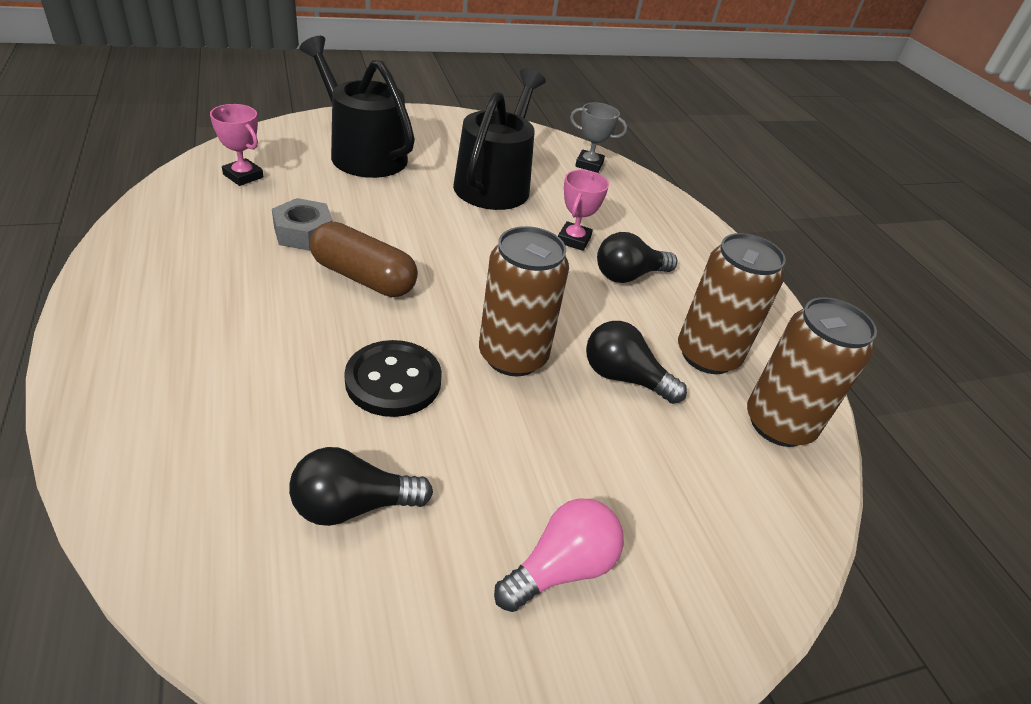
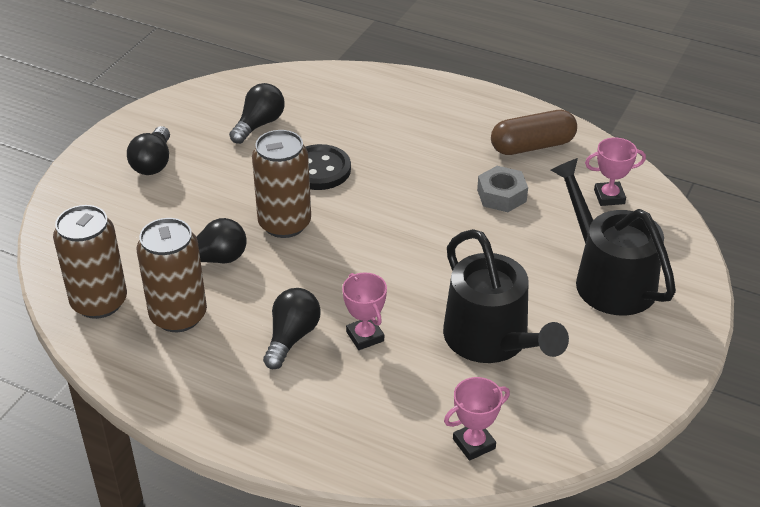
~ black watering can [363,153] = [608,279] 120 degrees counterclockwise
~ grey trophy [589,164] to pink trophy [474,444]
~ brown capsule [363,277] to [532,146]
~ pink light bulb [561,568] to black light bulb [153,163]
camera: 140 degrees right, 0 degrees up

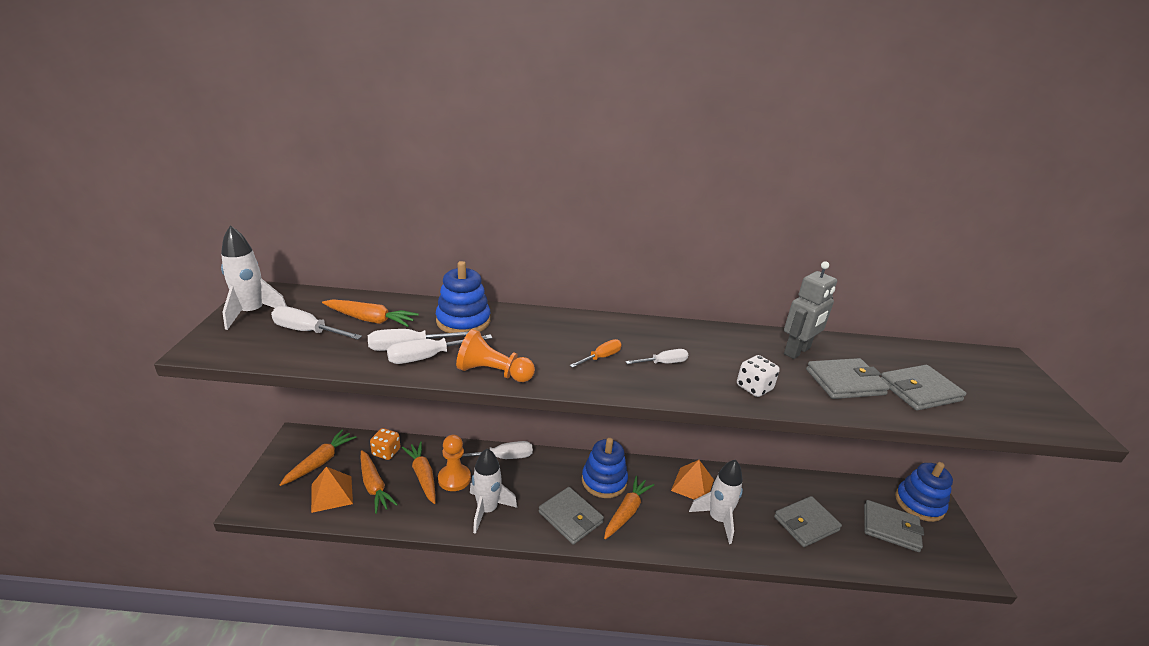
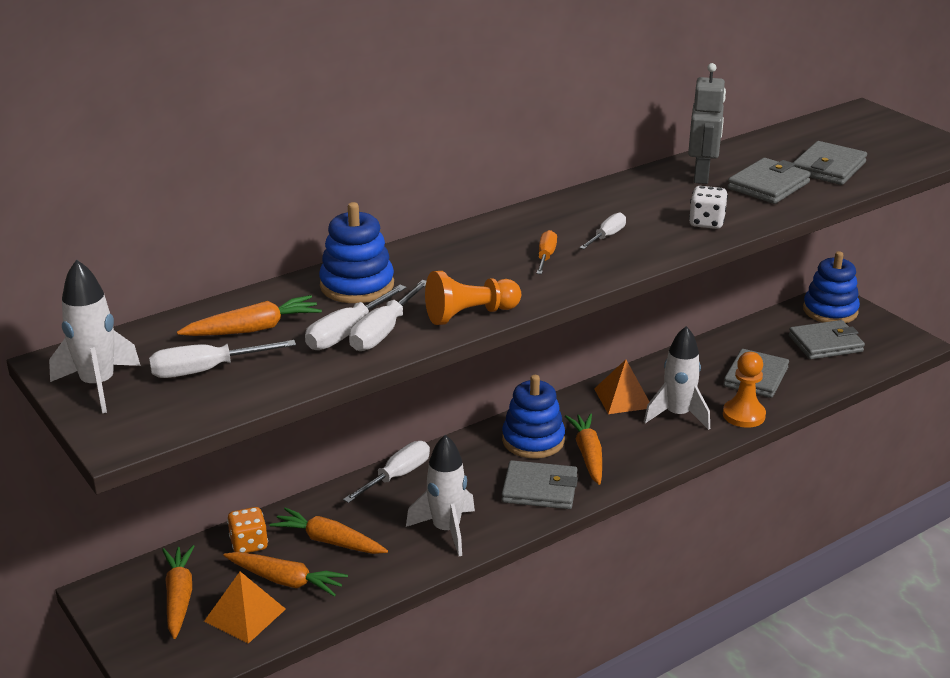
~ orange pawn [454,479] to [743,415]
camera: 35 degrees left, 0 degrees up

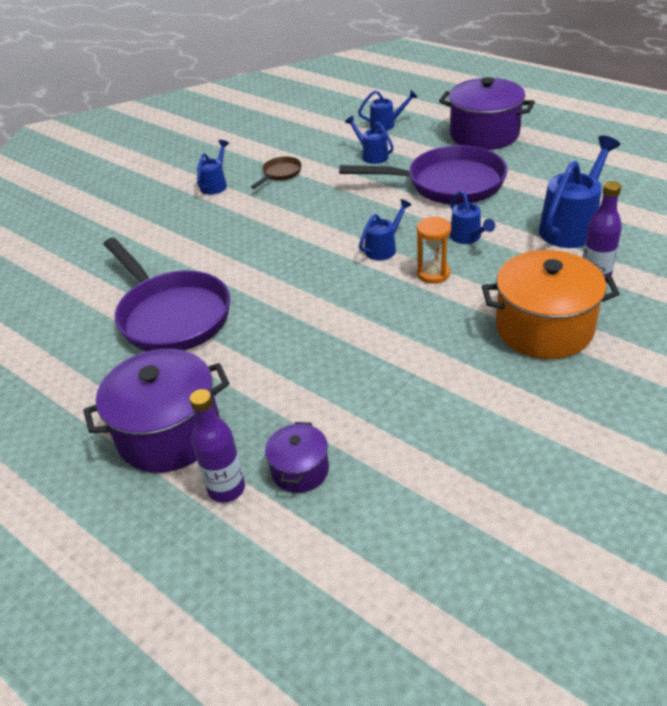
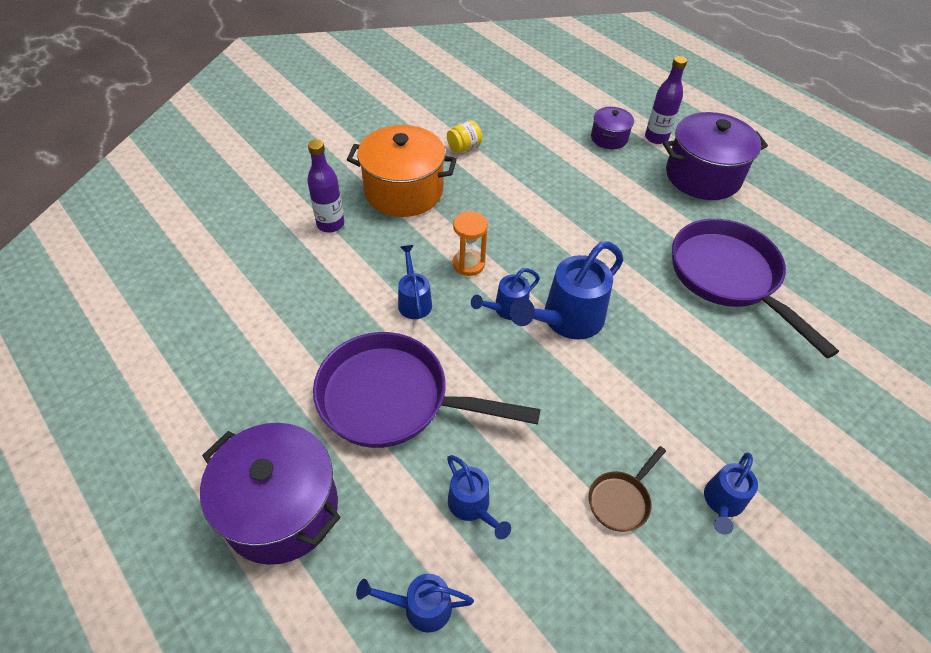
~ blue watering can [572,227] to [566,320]
+ yellow jar [464,147]
camera: 175 degrees left, 10 degrees up

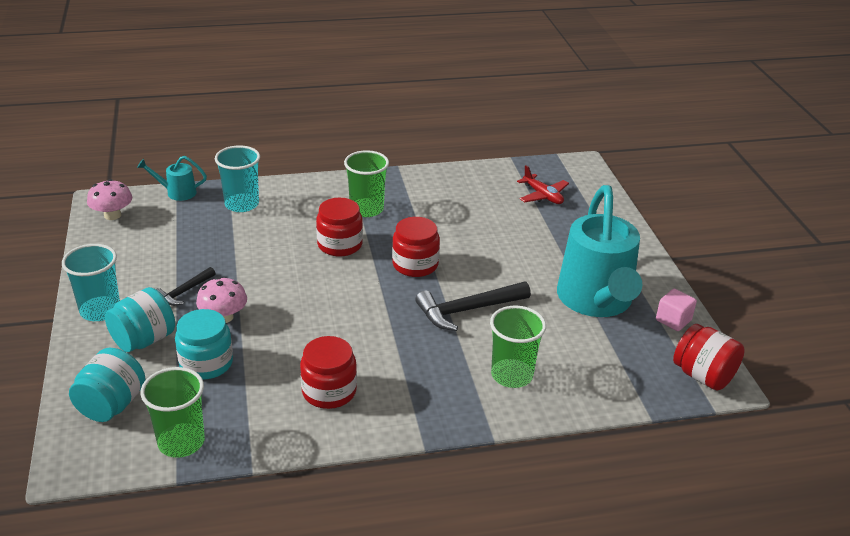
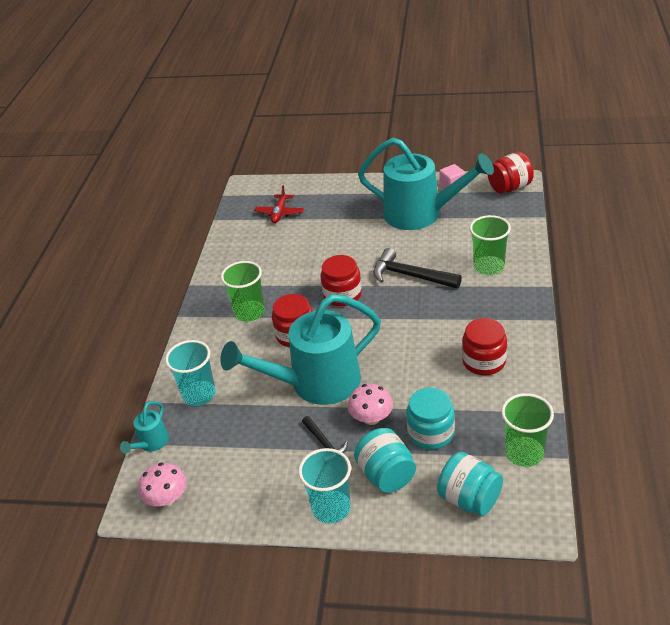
~ red plane [543,196] = [279,213] 120 degrees clockwise
~ black hammer [467,310] = [410,276] 120 degrees clockwise
+ turquoise watering can [315,383]
camera: 65 degrees left, 5 degrees up

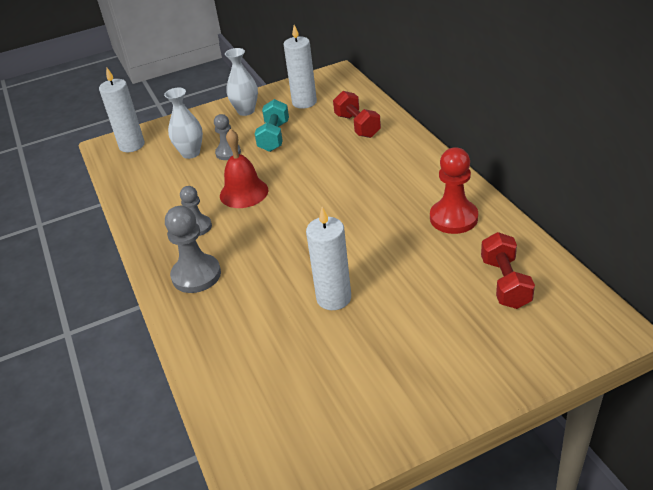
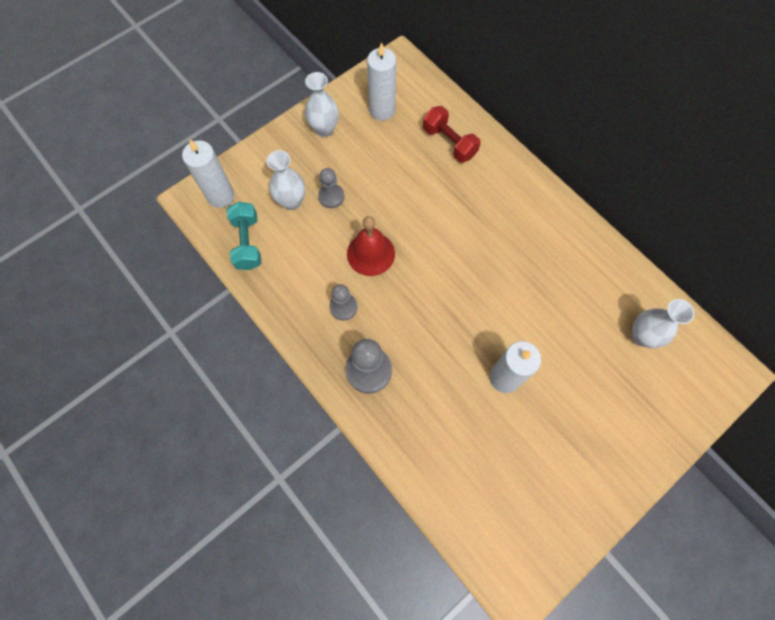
~ turquoise dumbbell [274,137] to [247,242]
- red pawn [453,218]
~ red dumbbell [505,283] to white vase [641,336]
camera: 20 degrees left, 30 degrees up

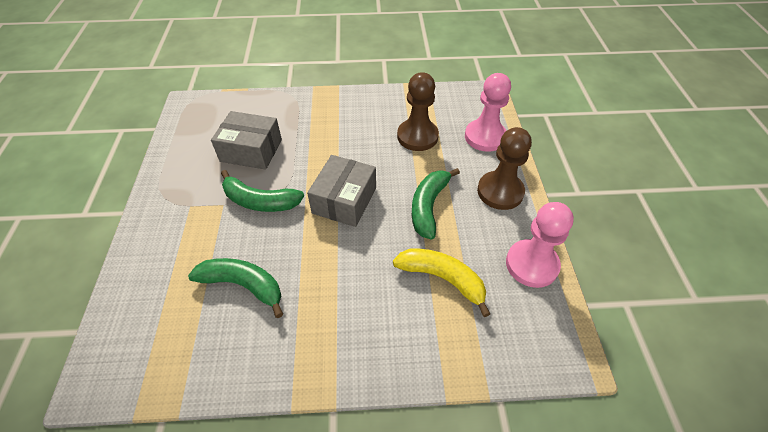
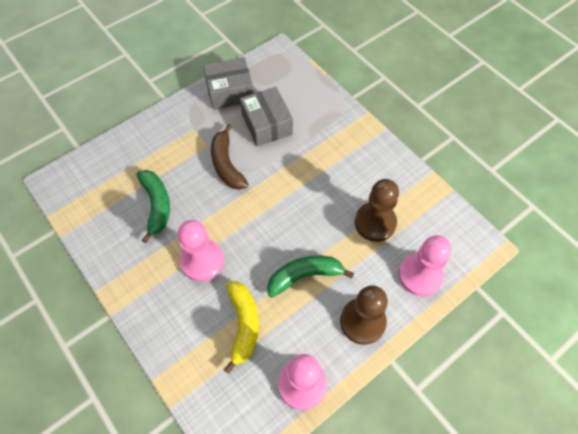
~ grey box [344,200] to [230,91]
~ green banana [260,201] to brown banana [226,164]
+ pink pawn [202,261]
camera: 55 degrees right, 10 degrees up

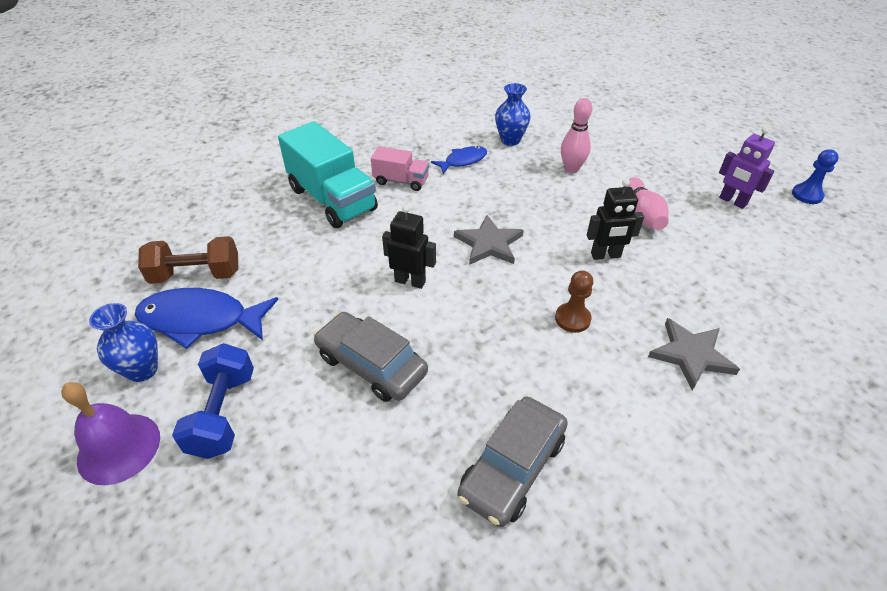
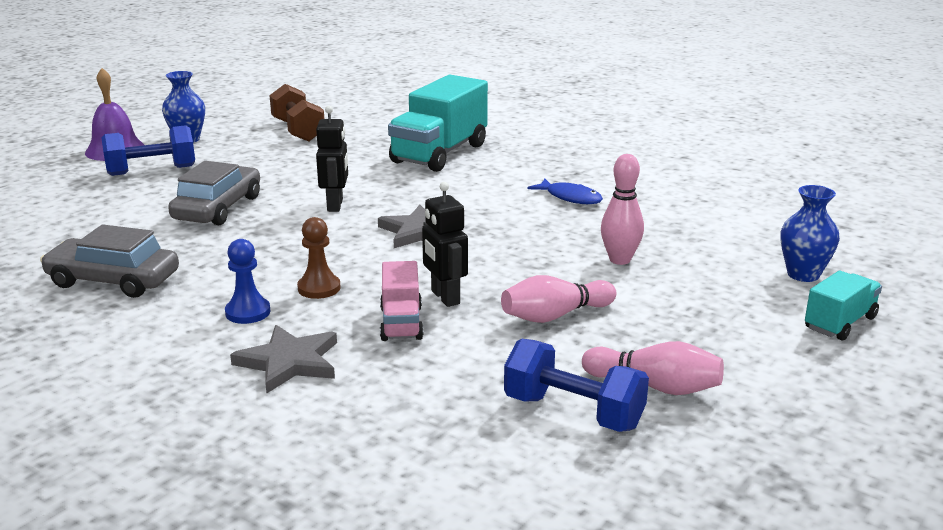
~ blue vase [510,140] to [803,274]
~ purple robot [732,201] to pink bowling pin [655,386]
~ pink truck [401,181] to [401,323]
~ blue pawn [807,195] to [248,312]
- blue fish [201,320]
+ turquoise truck [840,323]
+ blue dumbbell [573,412]
camera: 70 degrees right, 20 degrees down

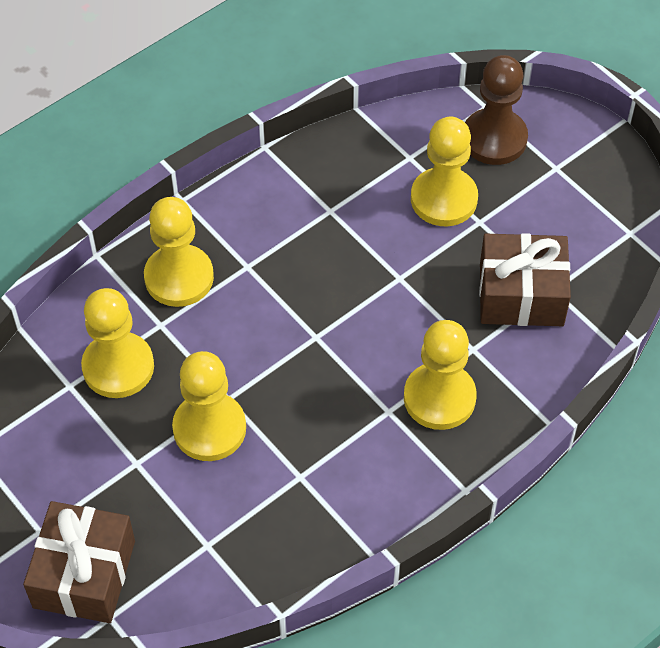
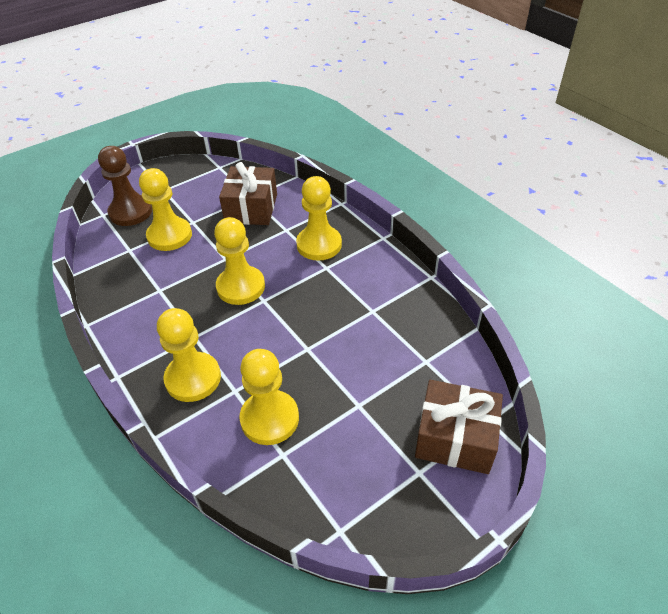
~ yellow pawn [209,428] to [241,287]
camera: 85 degrees left, 10 degrees down

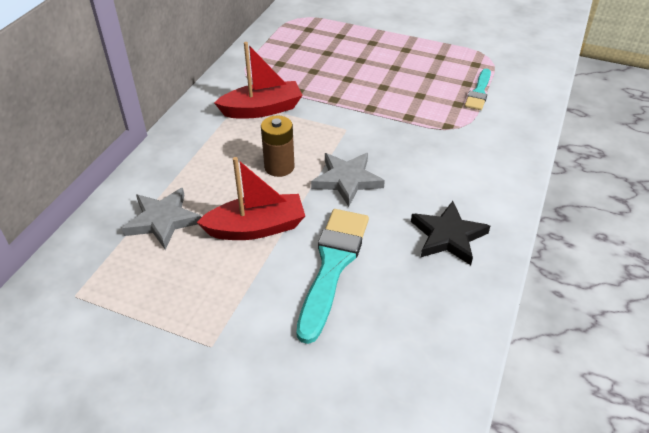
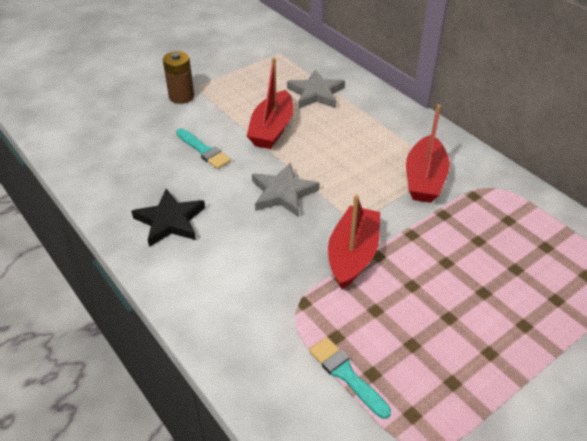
~ brown battery [279,167] to [181,96]
~ turquoise brush [332,265] = [204,150] x0.57
+ red boat [353,255]
camera: 120 degrees right, 0 degrees up

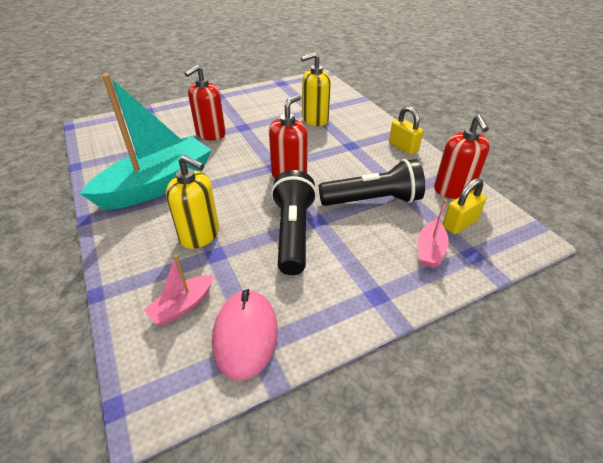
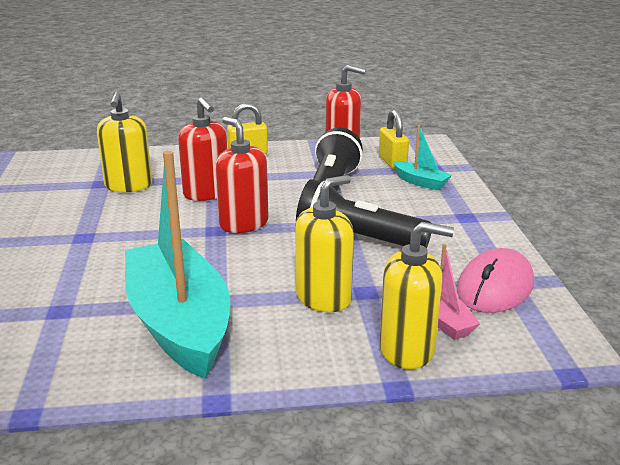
~ red soap dispenser [210,134] to [206,193]
~ pink boat [430,250] to turquoise boat [420,182]
~ pink mouse [245,335] = [495,287] 75 degrees counterclockwise
+ yellow soap dispenser [407,350]
camera: 70 degrees left, 15 degrees down

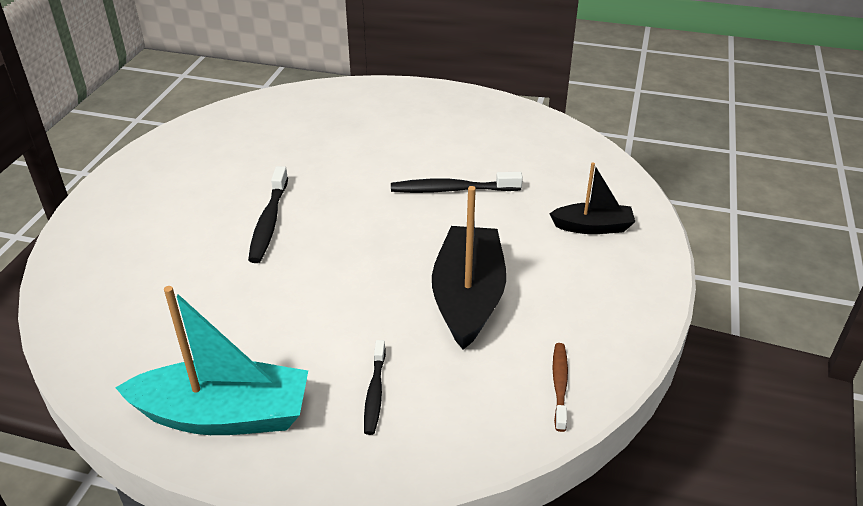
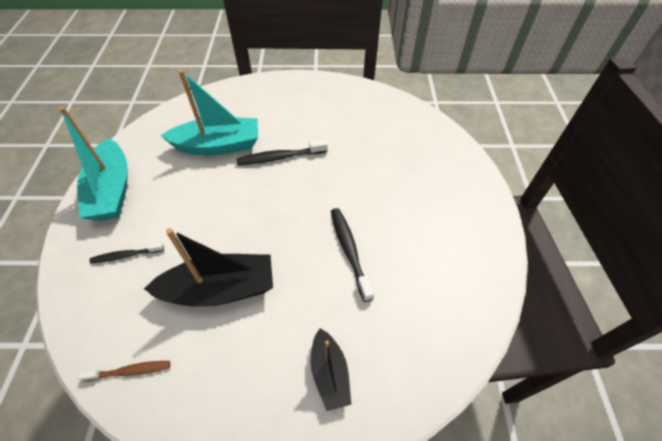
+ turquoise boat [218,145]
camera: 75 degrees right, 15 degrees up

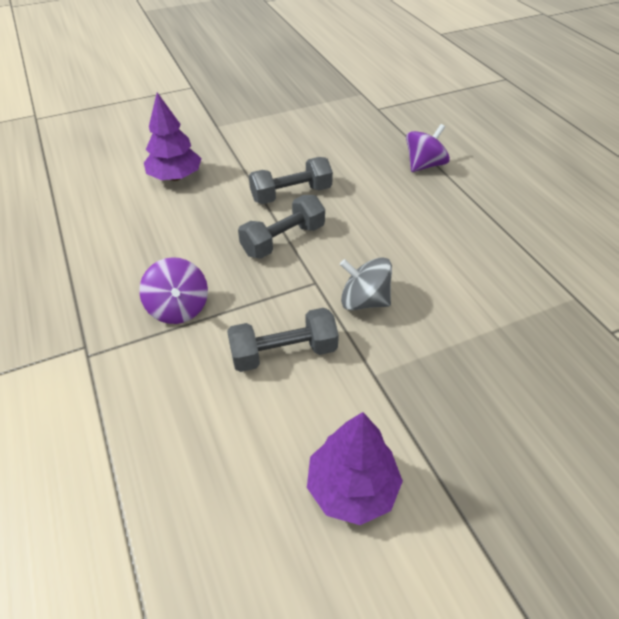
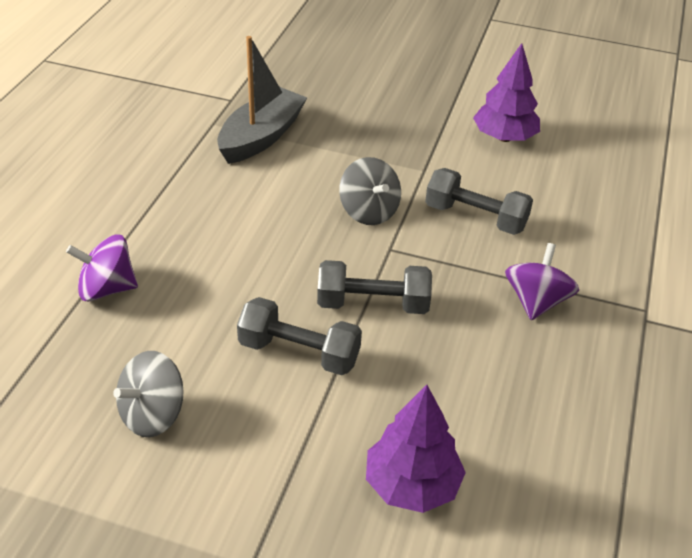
+ grey boat [261,137]
+ grey spinning top [153,414]
camera: 140 degrees left, 5 degrees down

